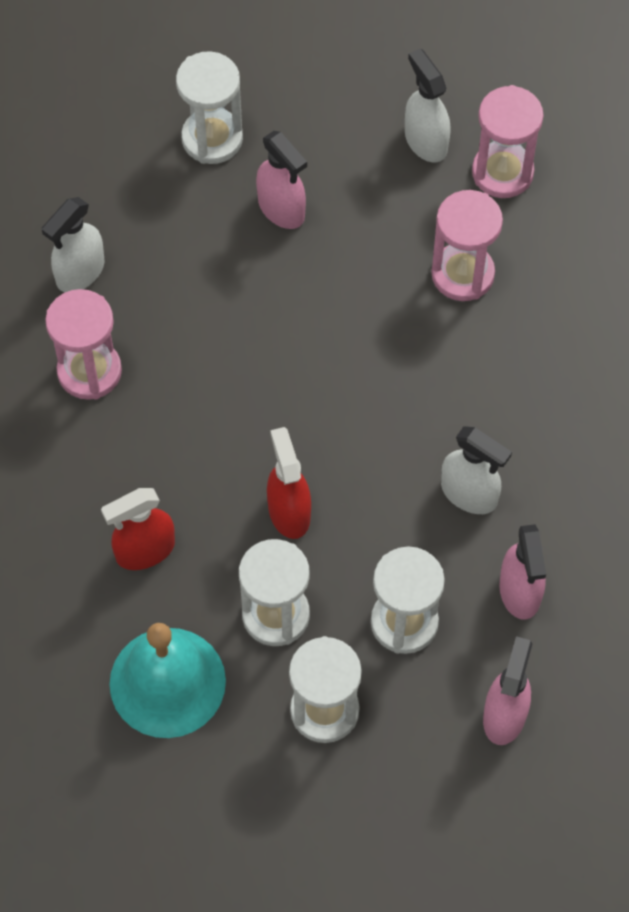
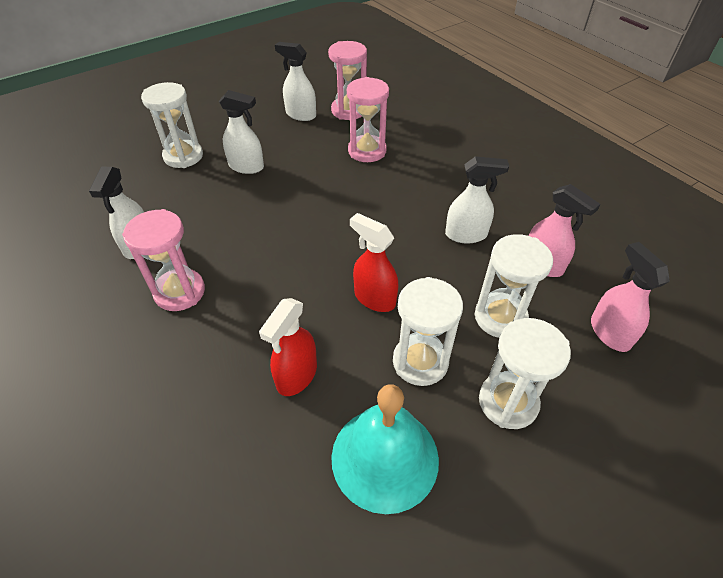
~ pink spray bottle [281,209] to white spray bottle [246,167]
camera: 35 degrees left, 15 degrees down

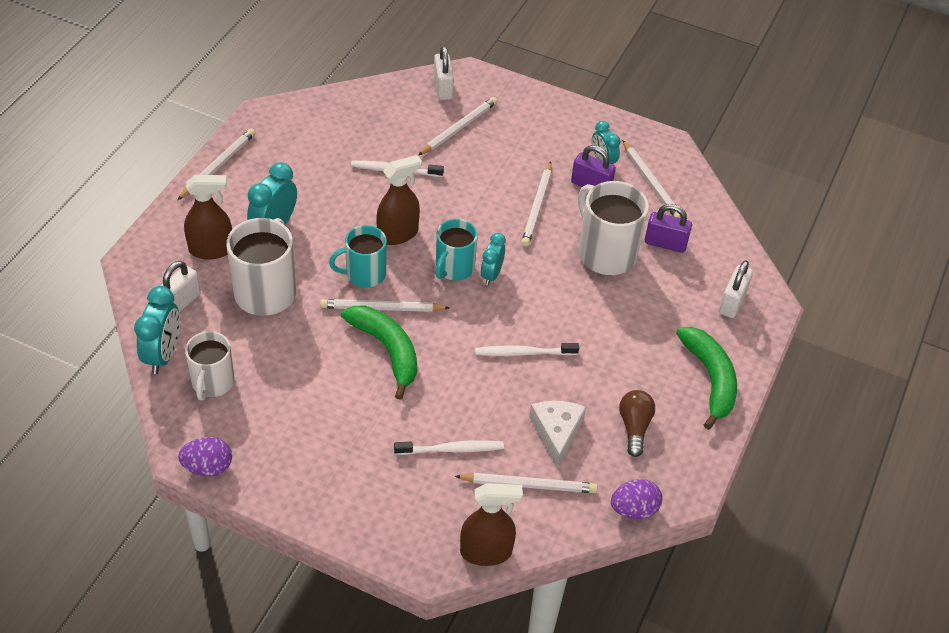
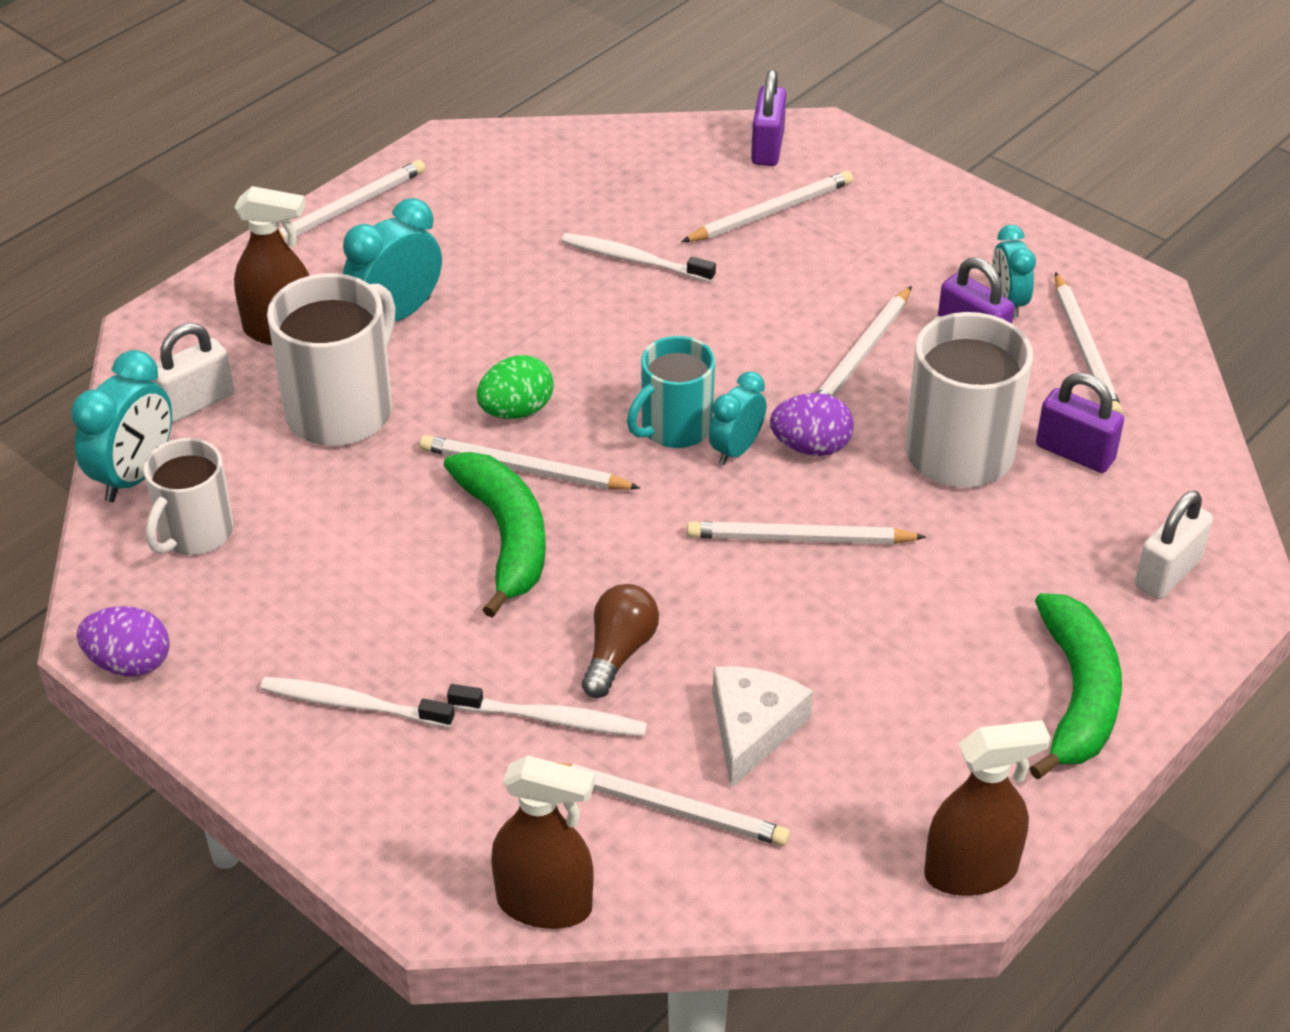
~ white padlock [442,88] to purple padlock [767,147]
~ brown spray bottle [398,234] to [971,871]
~ turquoise mug [364,274] to green egg [516,411]
~ white toothbrush [523,353] to [353,704]
~ brown light bulb [634,427] to [618,652]
~ purple egg [634,510] to [811,447]
+ white pencil [800,539]
camera: 20 degrees right, 5 degrees down

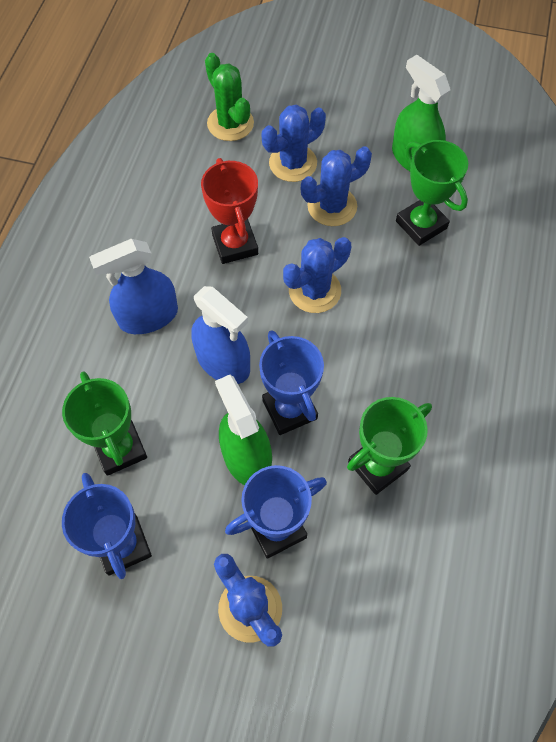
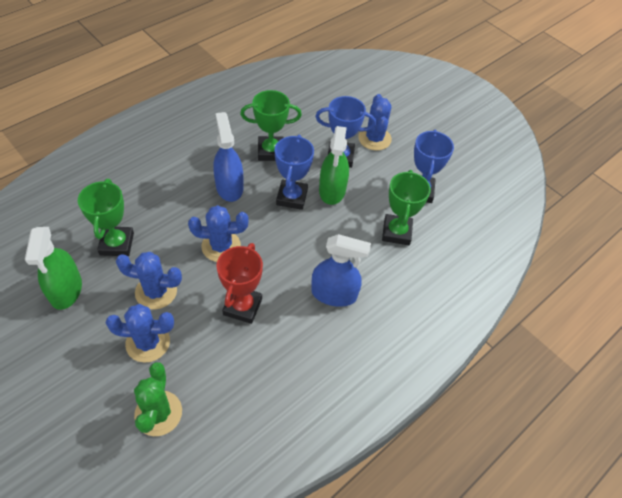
~ blue spray bottle [223,362] to [229,187]
camera: 150 degrees left, 10 degrees down

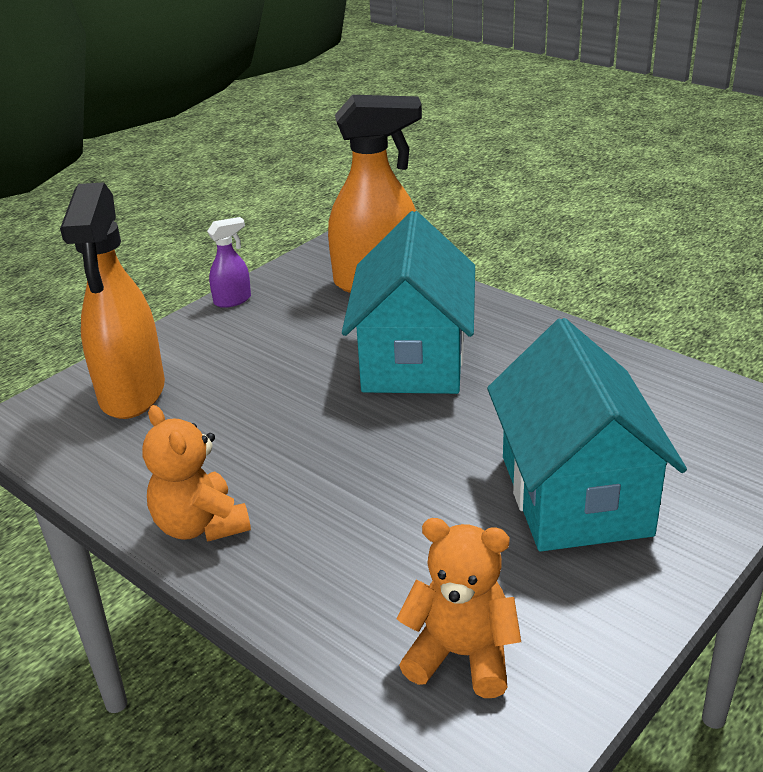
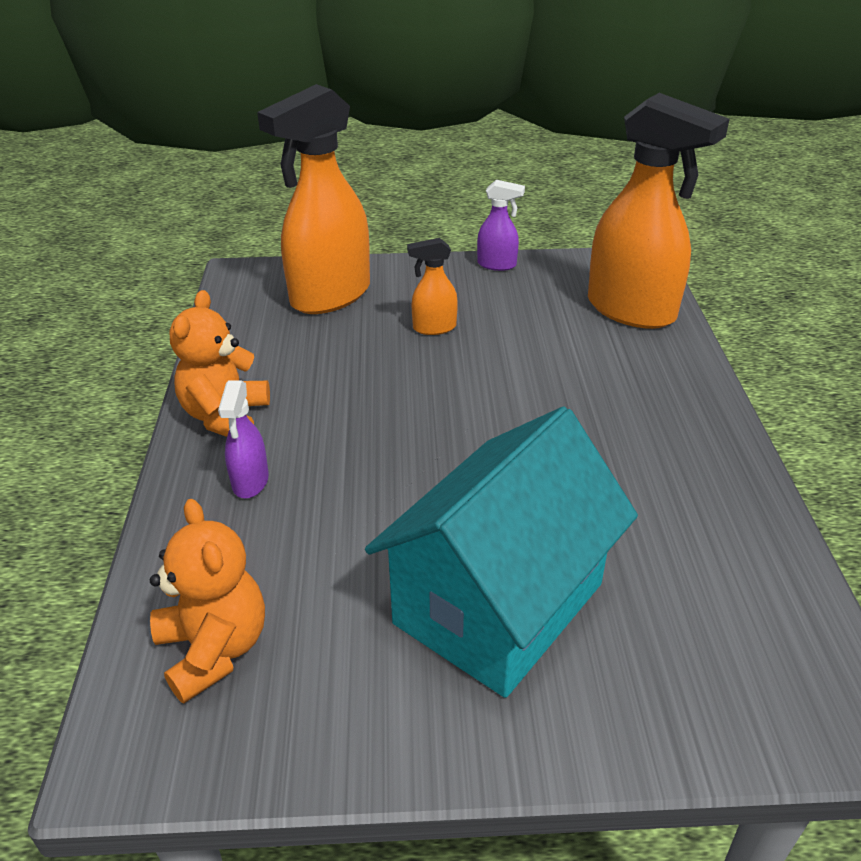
- turquoise house [414,359]
+ orange spray bottle [434,328]
+ purple spray bottle [250,482]
camera: 45 degrees right, 5 degrees up

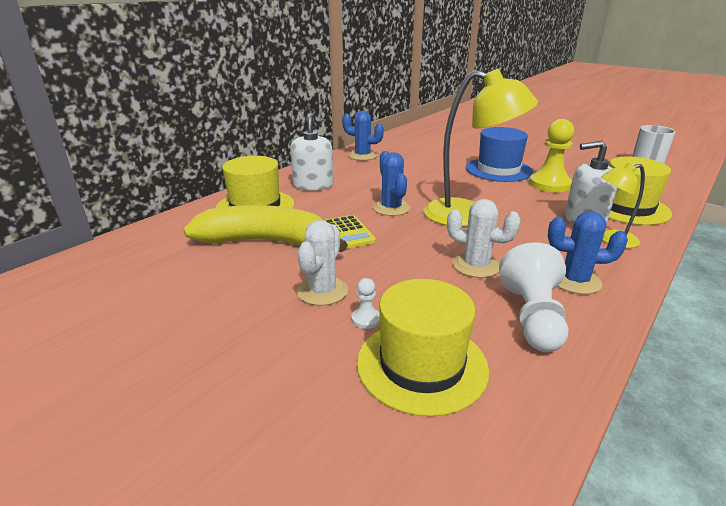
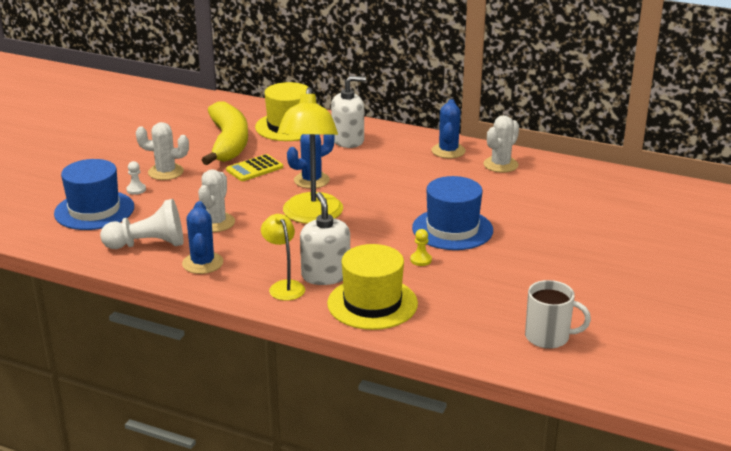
~ yellow pawn [549,184] = [421,260] x0.45
~ yellow hat [422,364] to blue hat [94,210]
+ white cactus [500,165]
camera: 75 degrees right, 0 degrees up

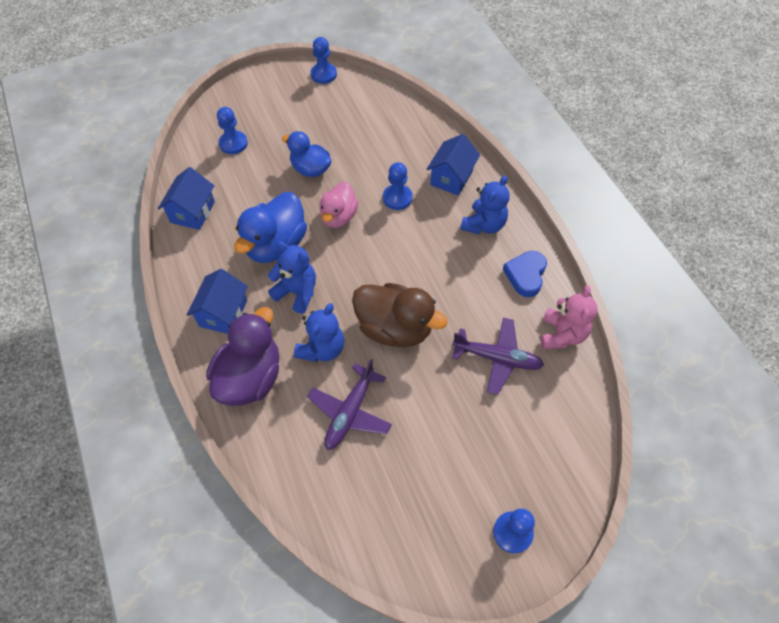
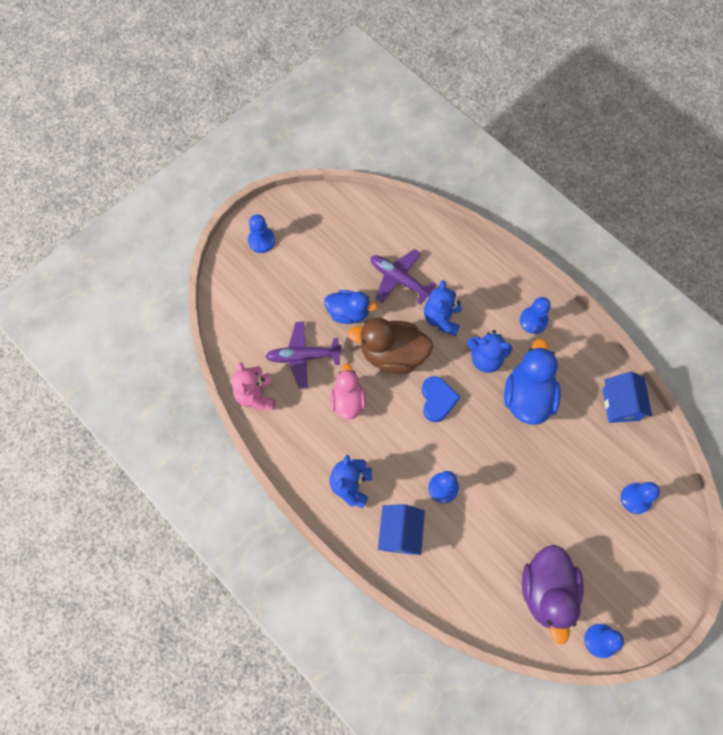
~ blue duck [310,169] to [348,313]
~ pink duck [338,217] to [348,401]
~ blue heart [525,275] to [437,400]
~ blue house [223,313] to blue pawn [533,320]
~ purple duck [250,378] to [547,591]
~ purple plane [350,412] = [399,279] 60 degrees counterclockwise
camera: 160 degrees right, 10 degrees up

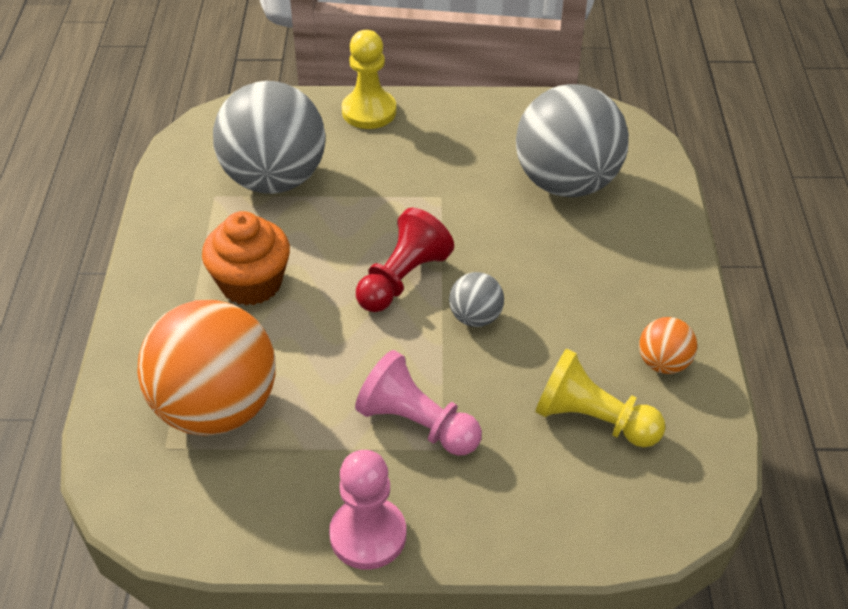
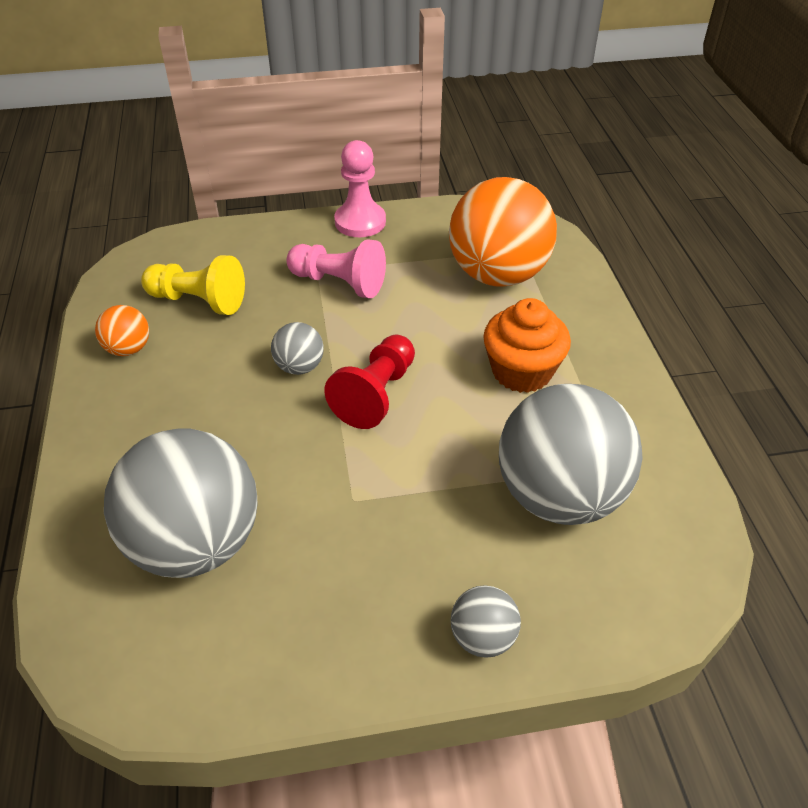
~ yellow pawn [369,111] to grey ball [482,637]
camera: 170 degrees right, 0 degrees up

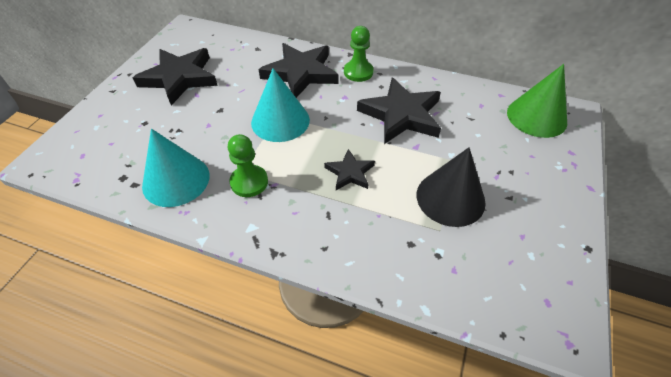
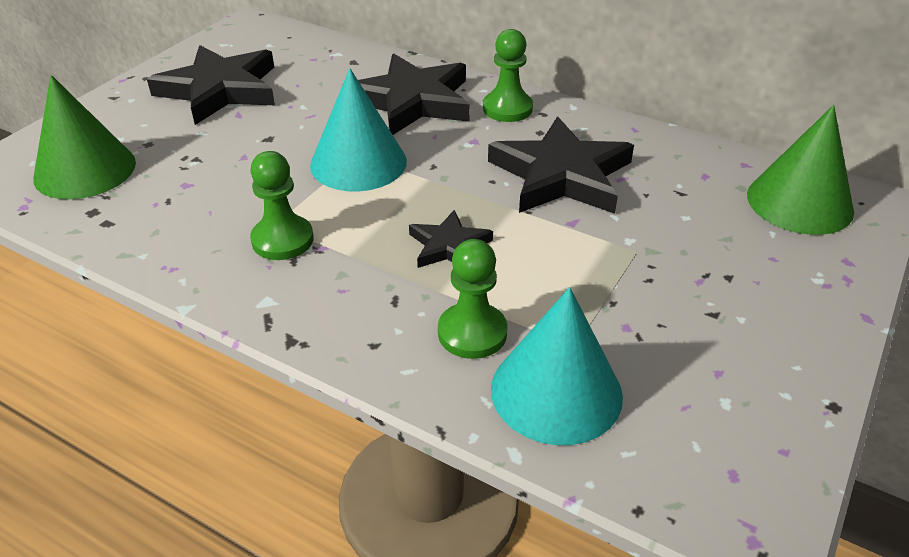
~ turquoise cone [176,180] to [556,391]
- black cone [450,198]
+ green cone [85,170]
+ green pawn [472,333]
camera: 10 degrees right, 10 degrees down

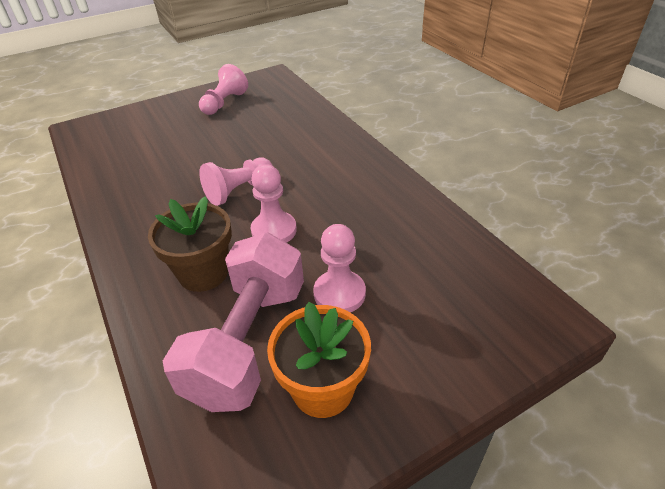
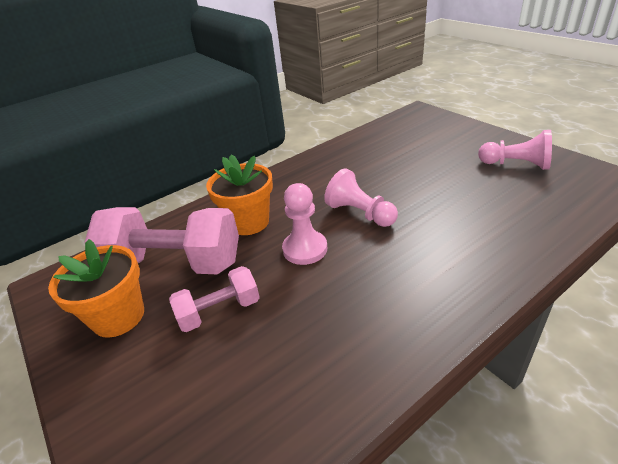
~ brown flower pot [203,273] to orange flower pot [249,222]
~ pink pawn [339,293] to pink dumbbell [219,311]
camera: 85 degrees right, 5 degrees down

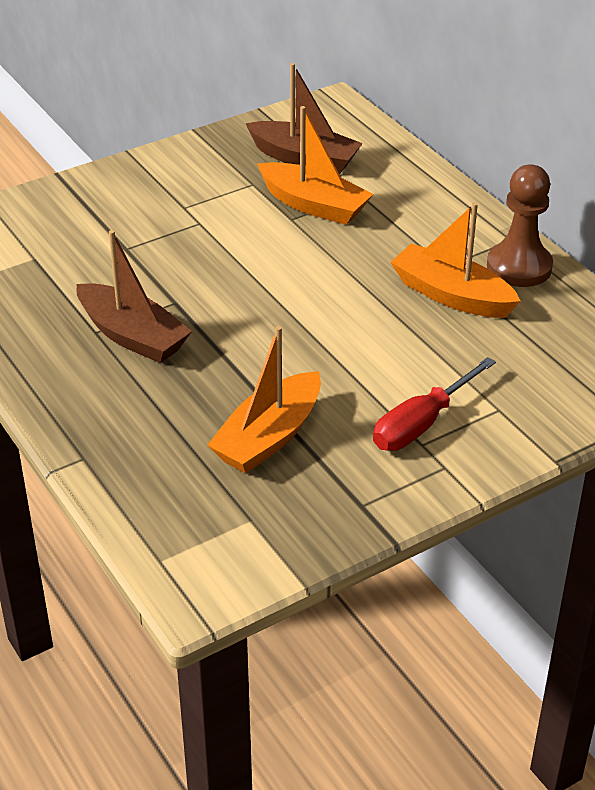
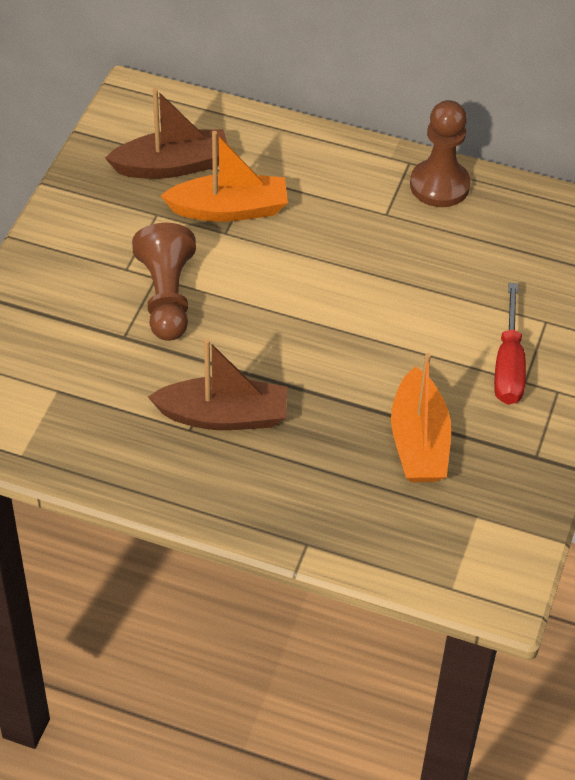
- orange boat [451,295]
+ brown pawn [167,297]
camera: 40 degrees left, 10 degrees up

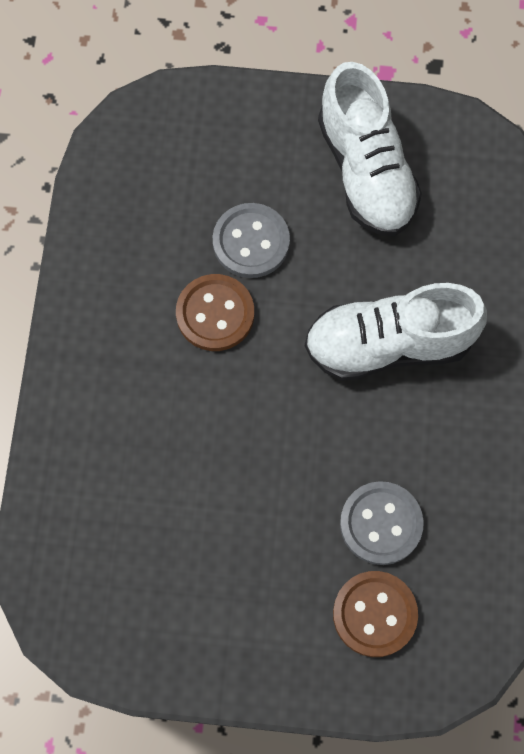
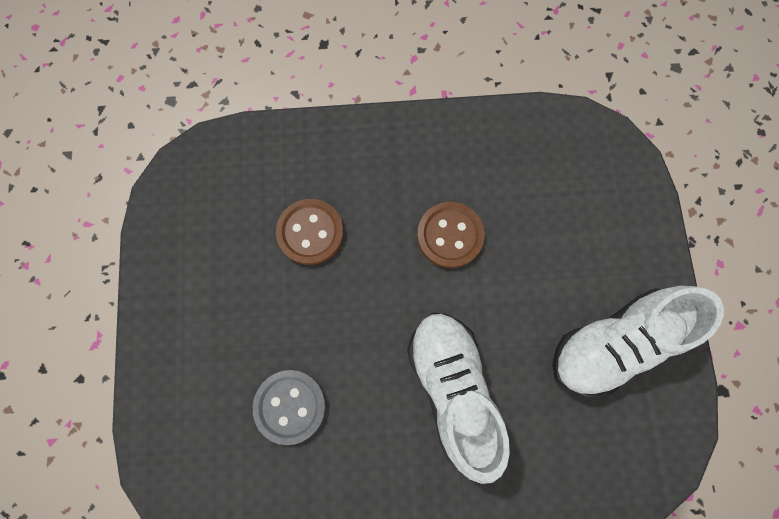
- grey button [251,242]
~ brown button [374,614] to [310,232]
camera: 80 degrees right, 5 degrees up

